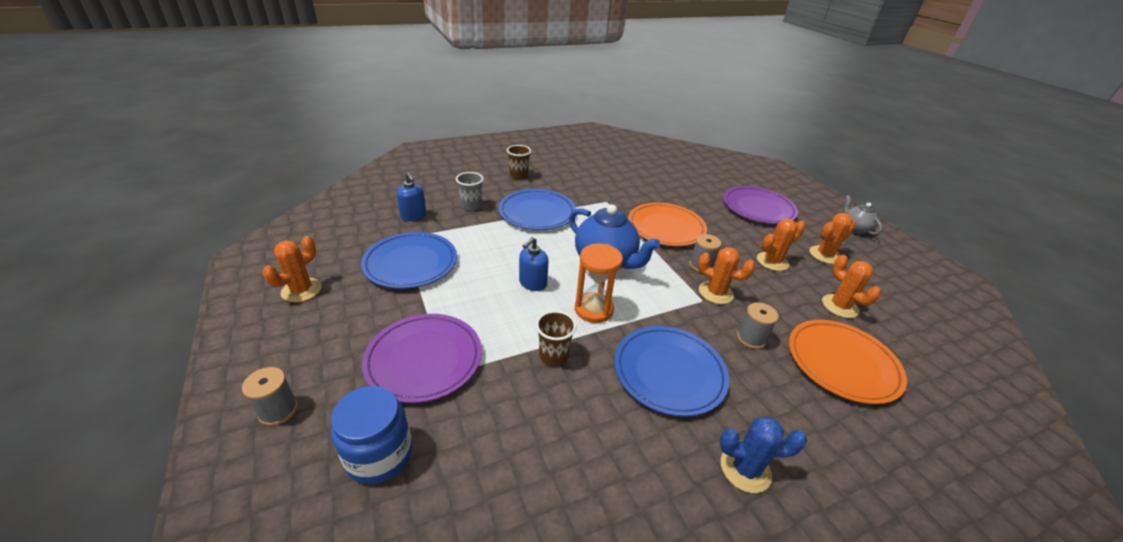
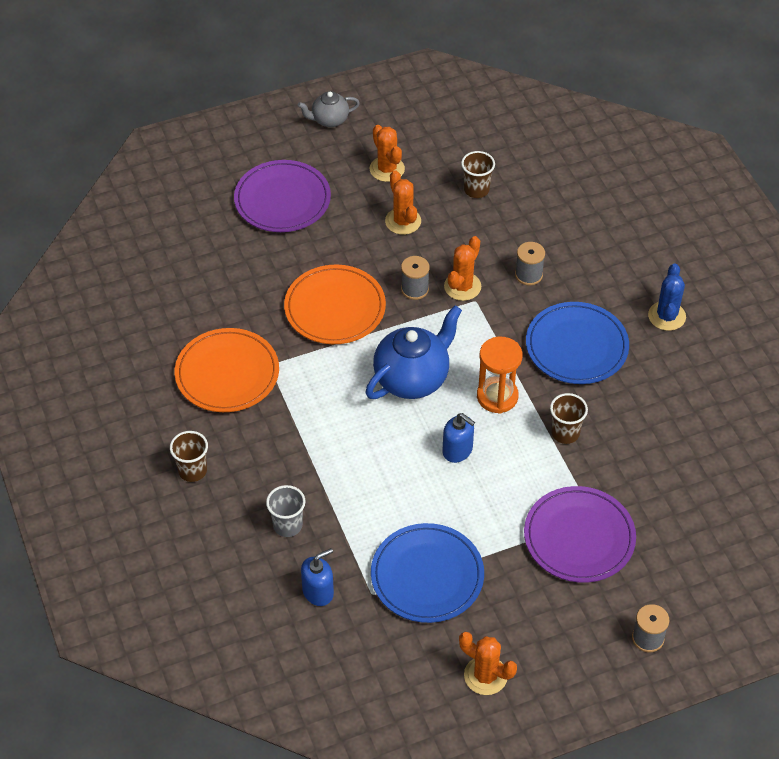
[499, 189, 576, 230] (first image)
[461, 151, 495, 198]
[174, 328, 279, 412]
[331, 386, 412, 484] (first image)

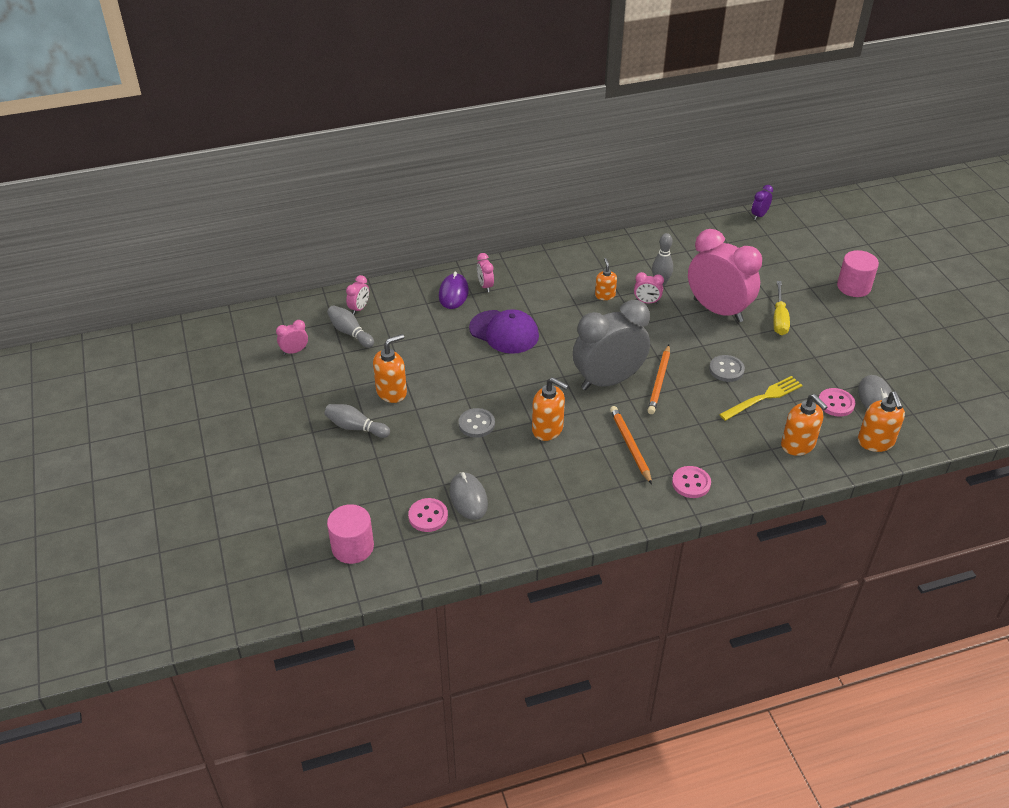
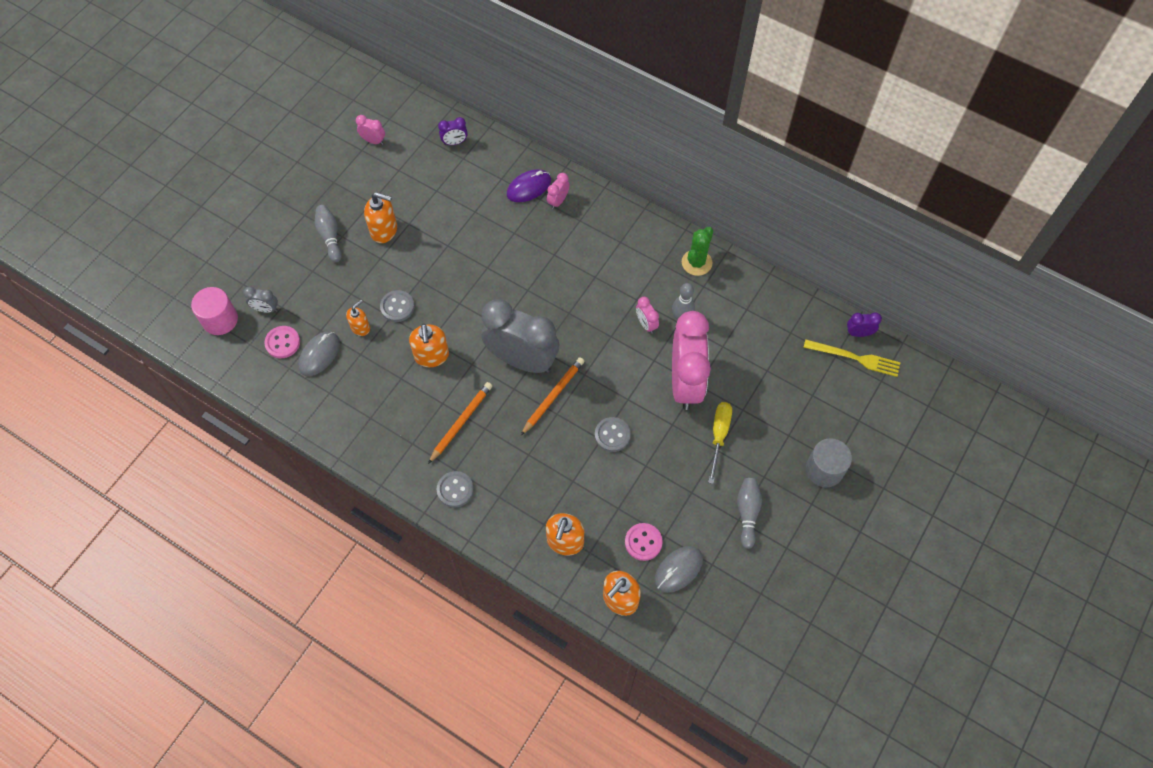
[806, 438, 852, 487]
[346, 300, 370, 336]
[438, 117, 468, 145]
[708, 402, 732, 484]
[737, 478, 762, 549]
[469, 309, 539, 354] (first image)
[521, 357, 584, 435]
[803, 339, 901, 377]
[437, 471, 474, 507]
[682, 227, 713, 276]
[243, 287, 278, 313]

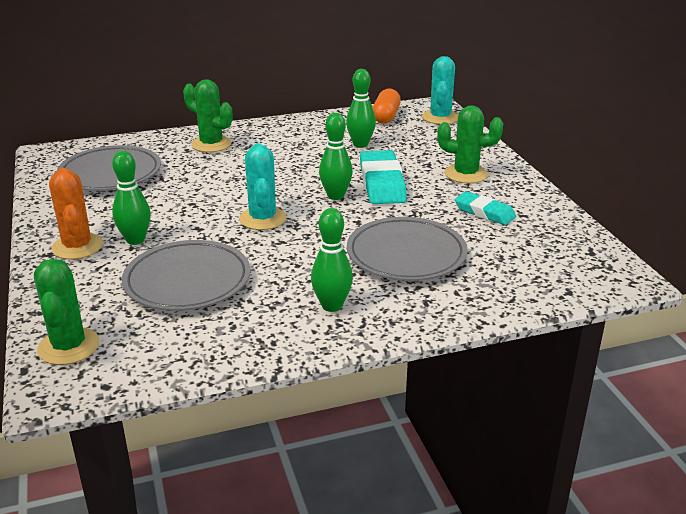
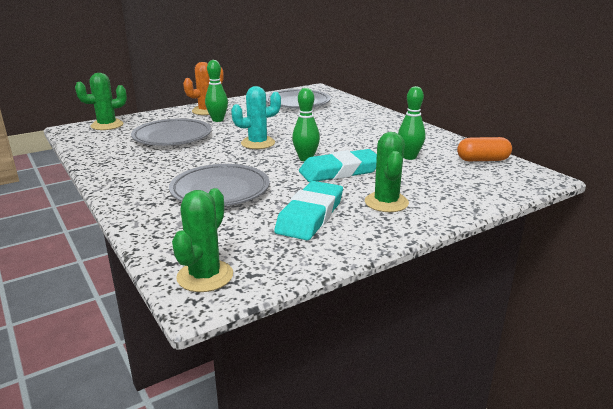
[422, 56, 458, 125] (first image)
[172, 188, 233, 292]
[274, 181, 343, 240]
[311, 208, 353, 312] (first image)

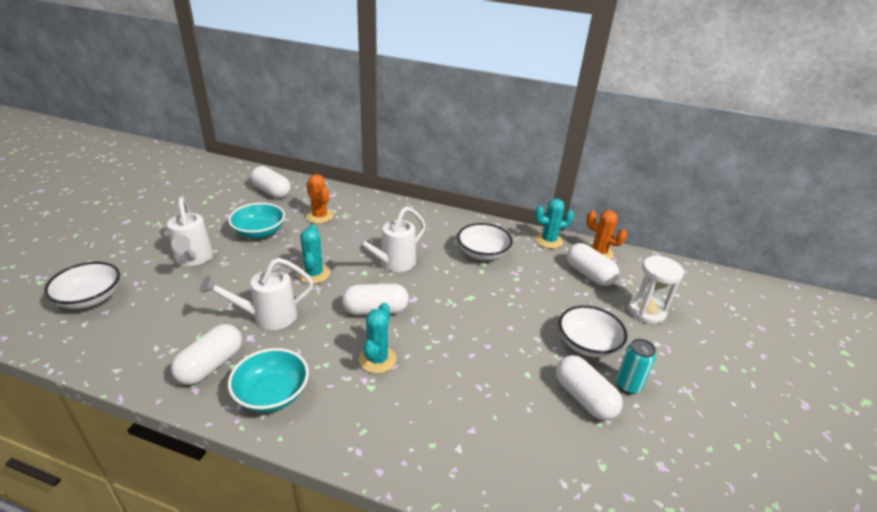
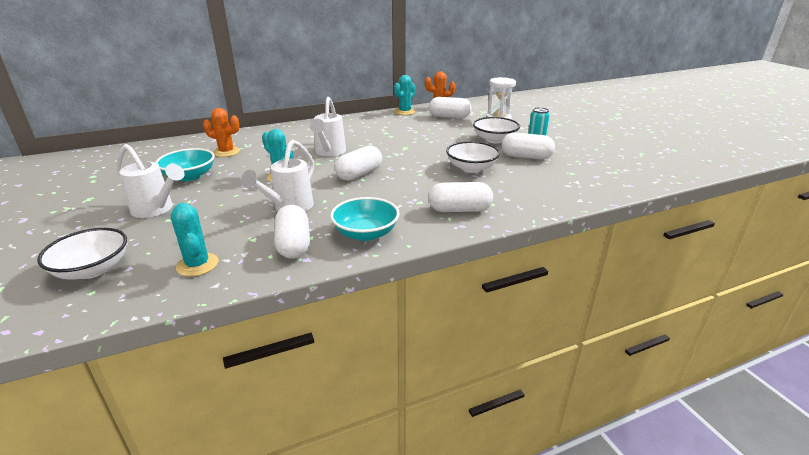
[428, 182, 493, 212]
[446, 141, 500, 173]
[171, 203, 219, 277]

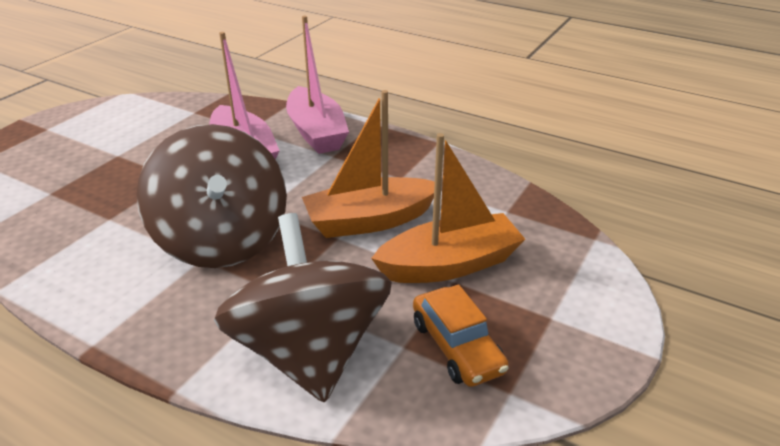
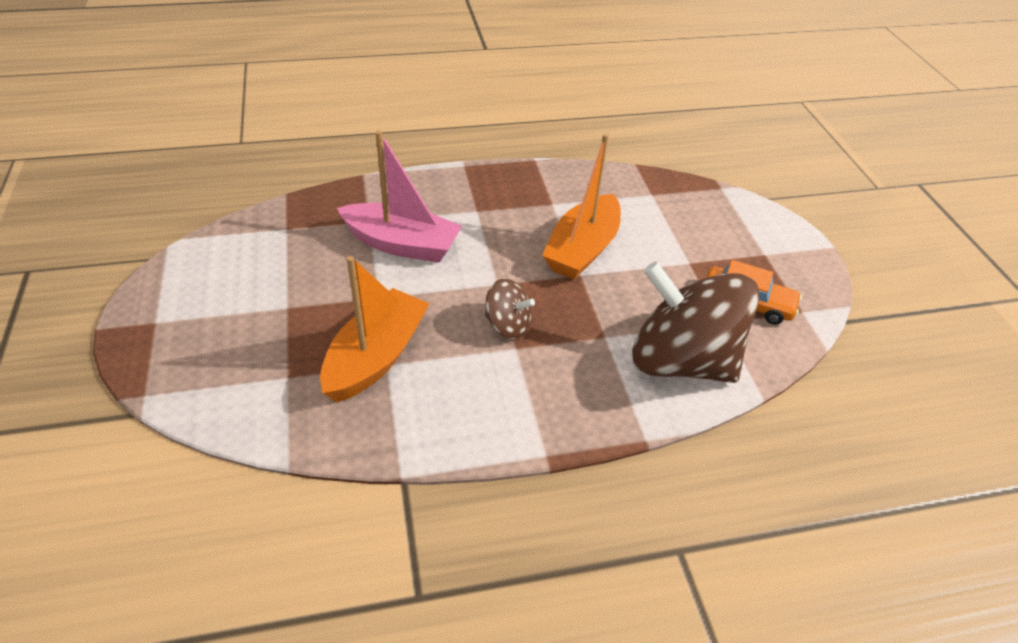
[286, 16, 349, 154] (first image)
[485, 278, 535, 339]
[320, 256, 430, 403]

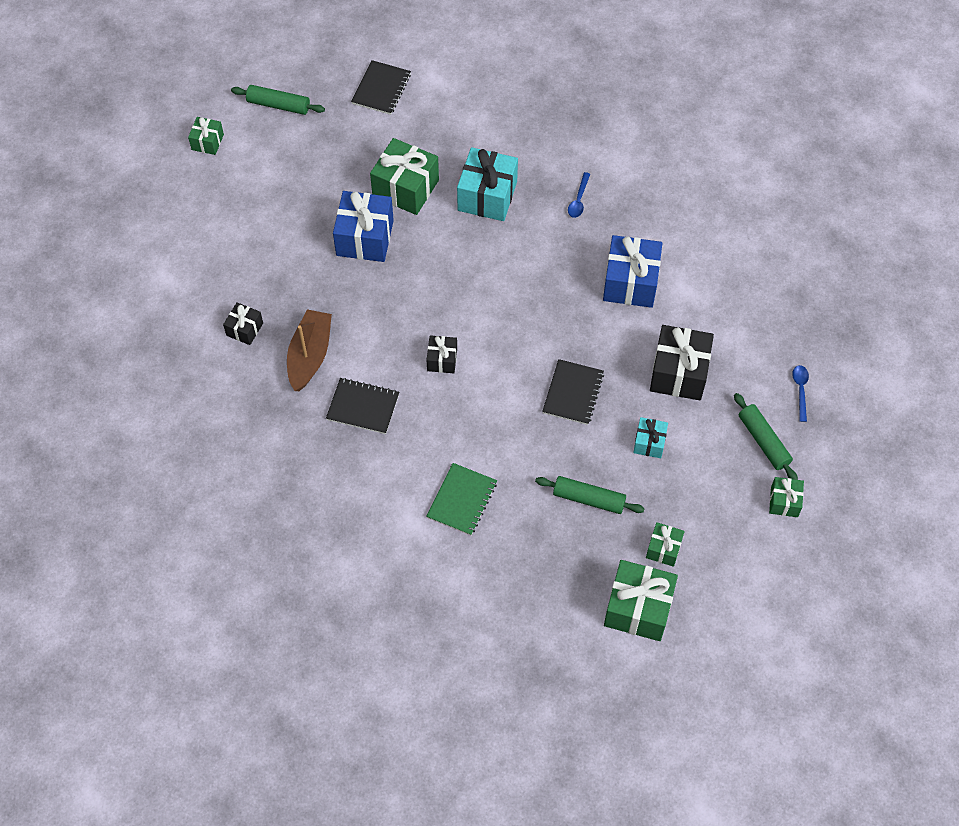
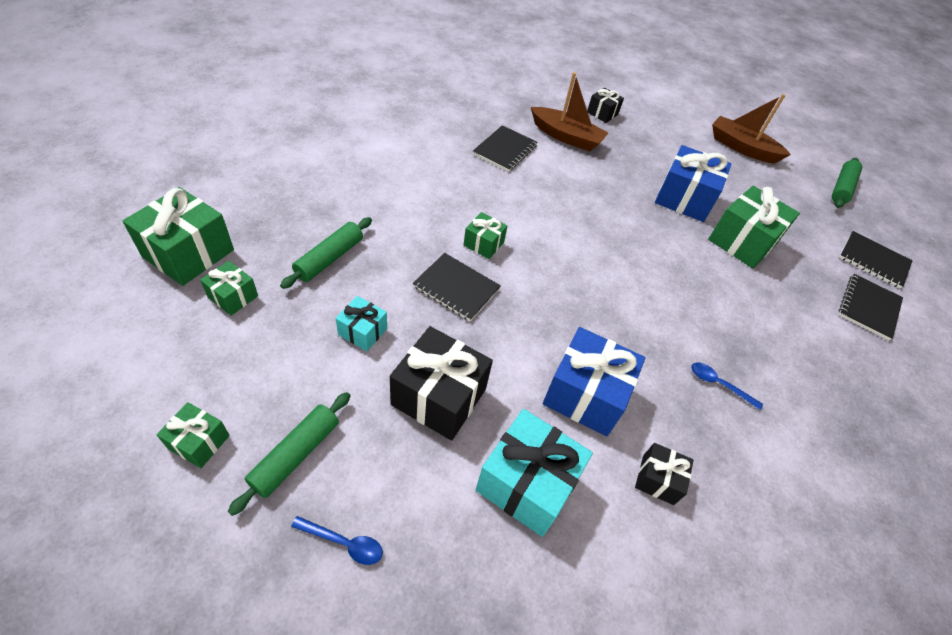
[464, 212, 508, 259]
[476, 409, 593, 537]
[635, 443, 694, 505]
[228, 392, 351, 516]
[426, 463, 497, 535] (first image)
[712, 94, 791, 164]
[839, 274, 903, 341]

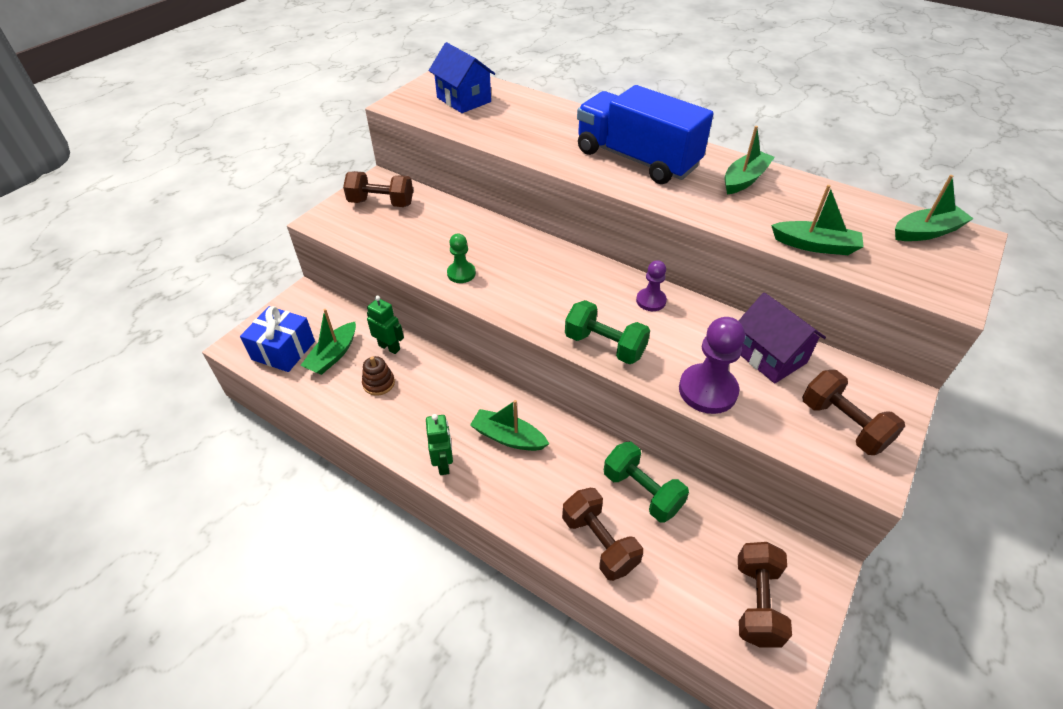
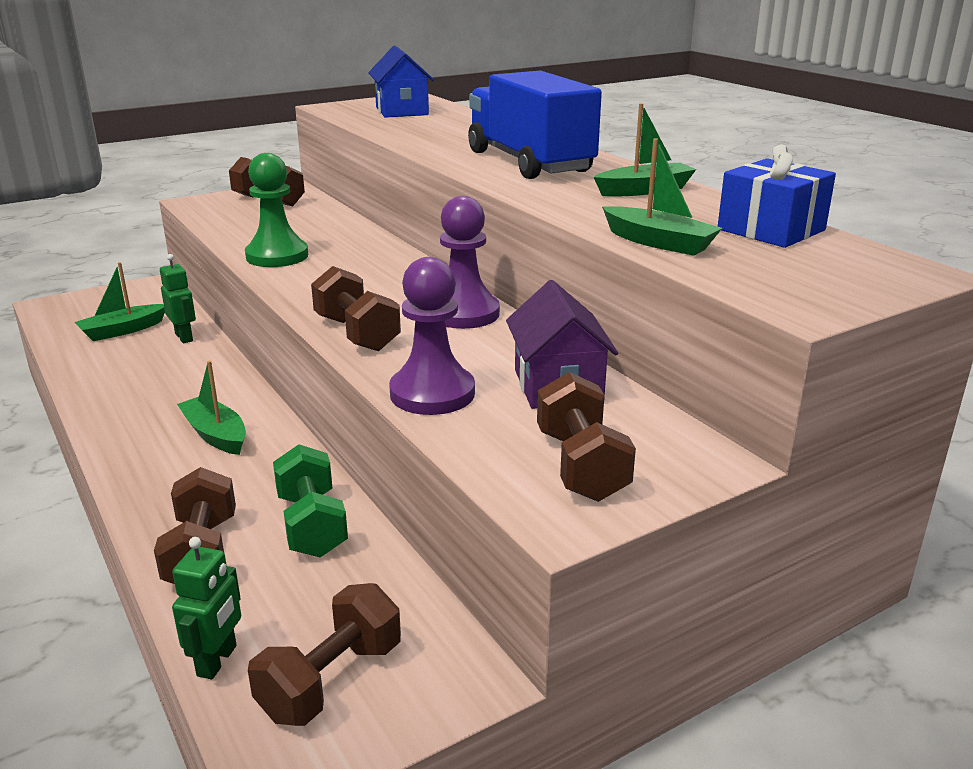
[895, 175, 974, 241] (first image)
[245, 153, 308, 267]
[440, 196, 500, 329]
[311, 266, 401, 351]
[718, 145, 836, 248]
[362, 356, 395, 396] (first image)
[172, 537, 241, 680]

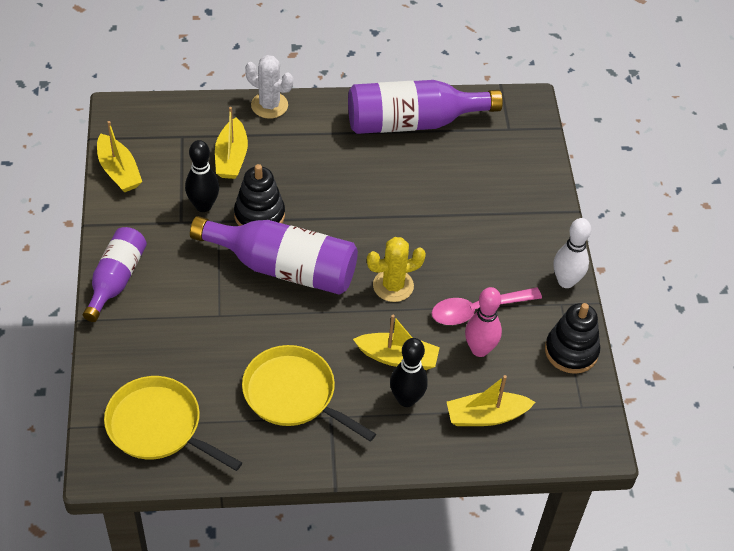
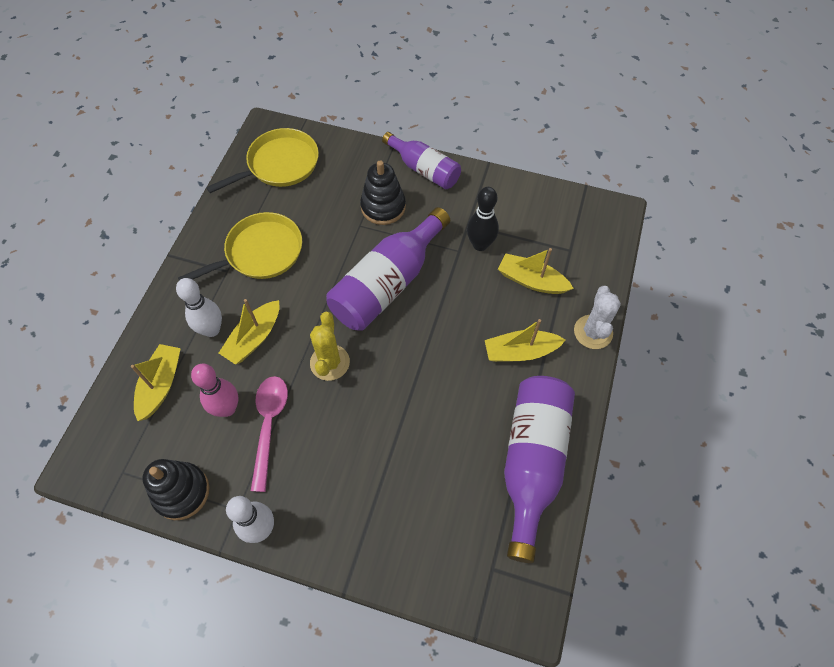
[574, 286, 621, 349]
[485, 319, 566, 362]
[360, 160, 406, 225]
[176, 278, 222, 337]

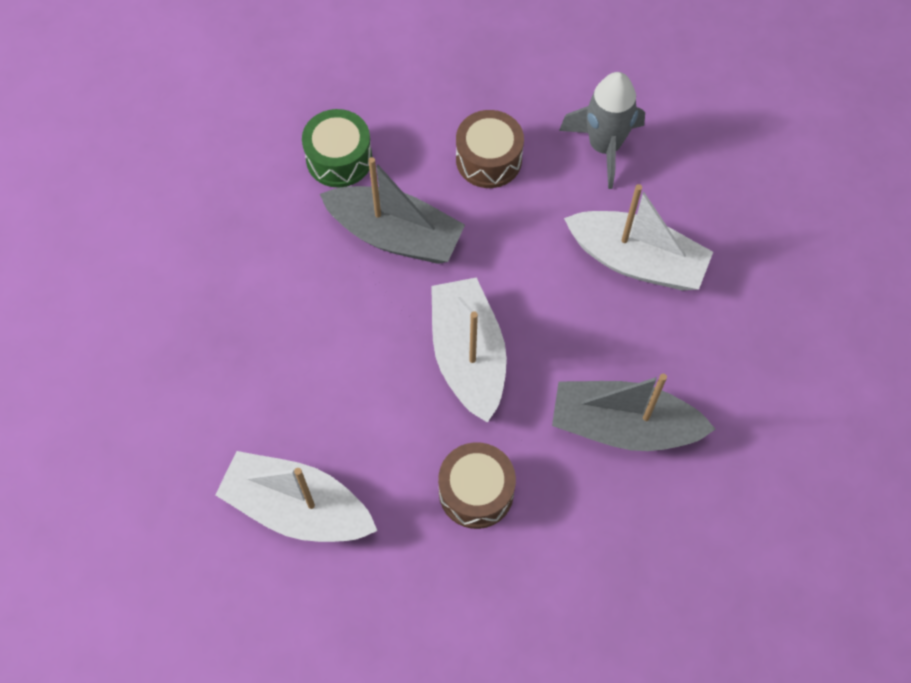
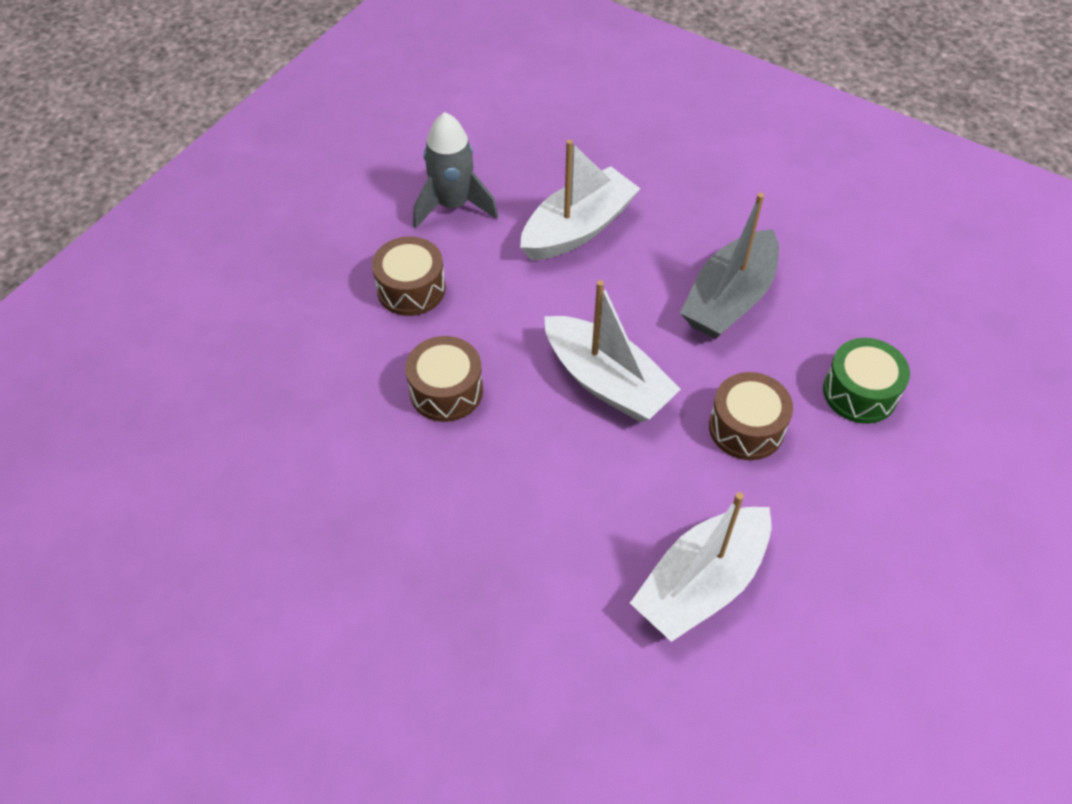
[823, 338, 910, 424]
[405, 336, 483, 422]
[544, 280, 681, 422]

